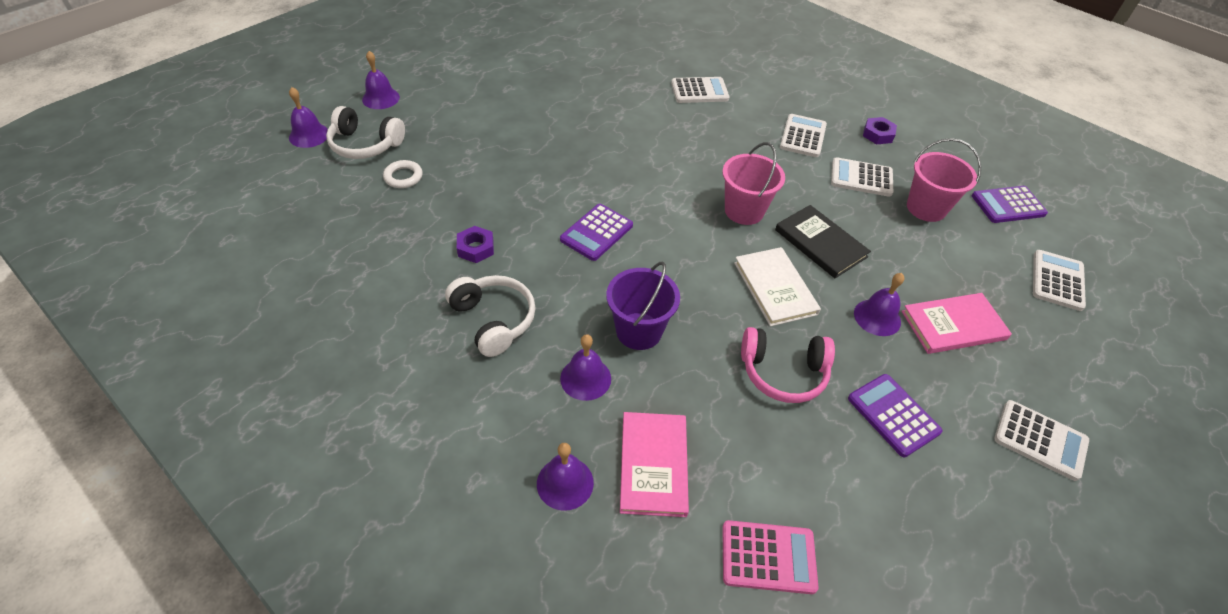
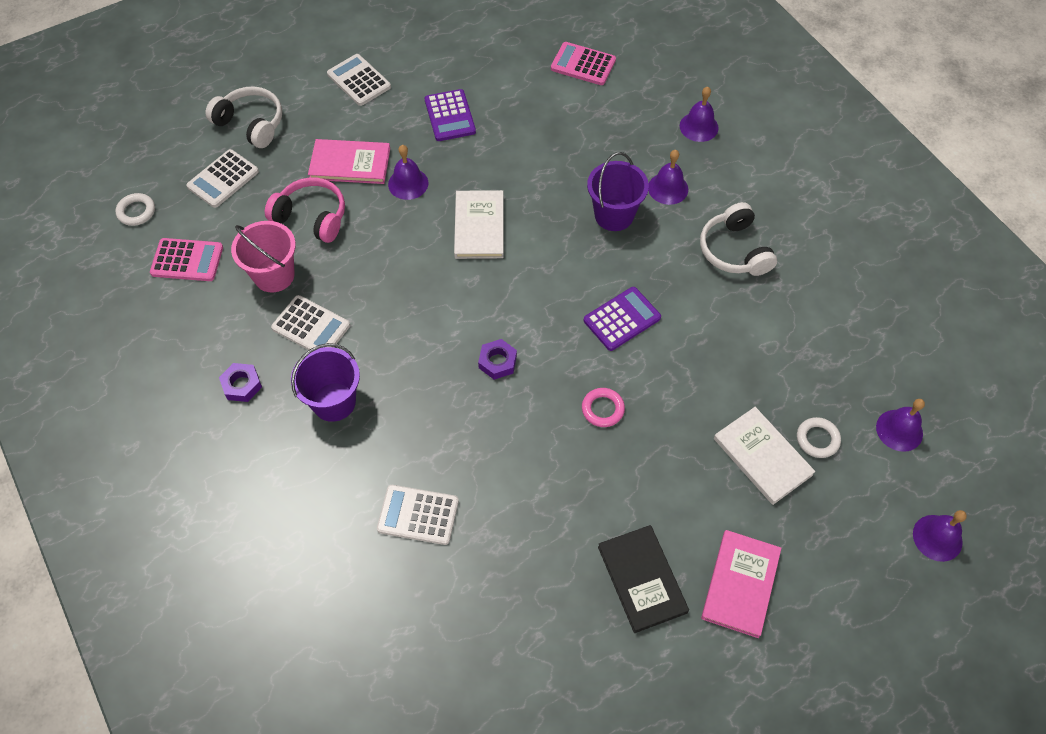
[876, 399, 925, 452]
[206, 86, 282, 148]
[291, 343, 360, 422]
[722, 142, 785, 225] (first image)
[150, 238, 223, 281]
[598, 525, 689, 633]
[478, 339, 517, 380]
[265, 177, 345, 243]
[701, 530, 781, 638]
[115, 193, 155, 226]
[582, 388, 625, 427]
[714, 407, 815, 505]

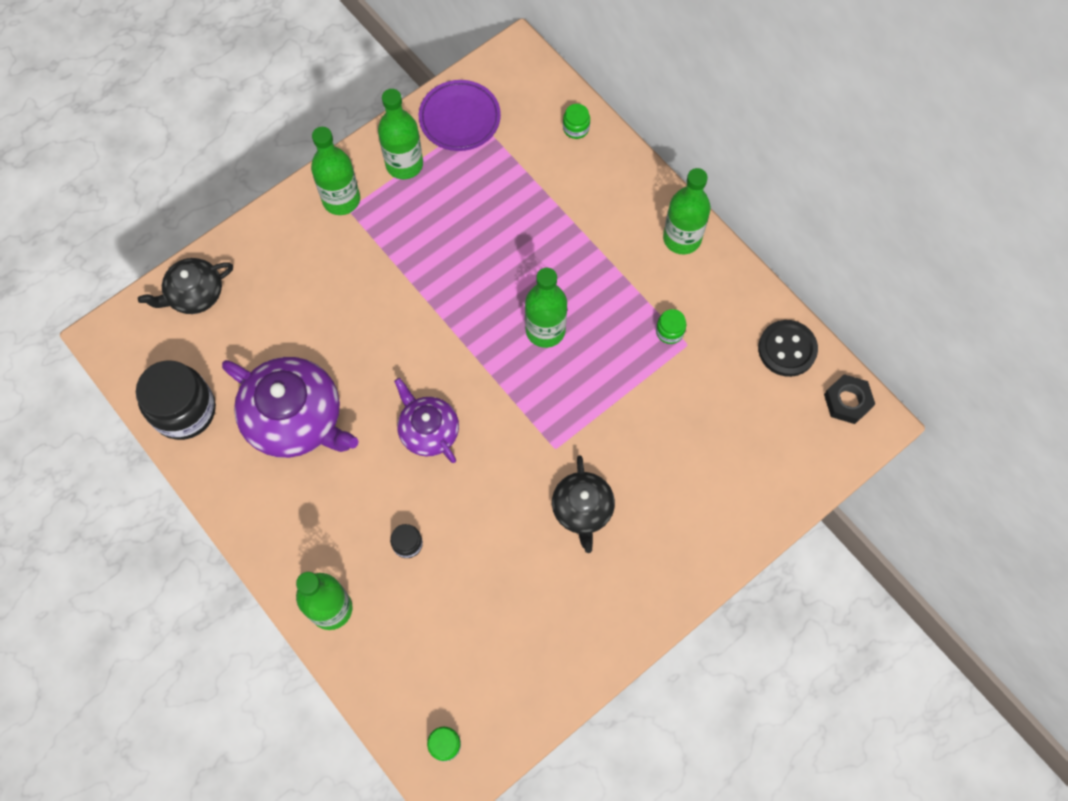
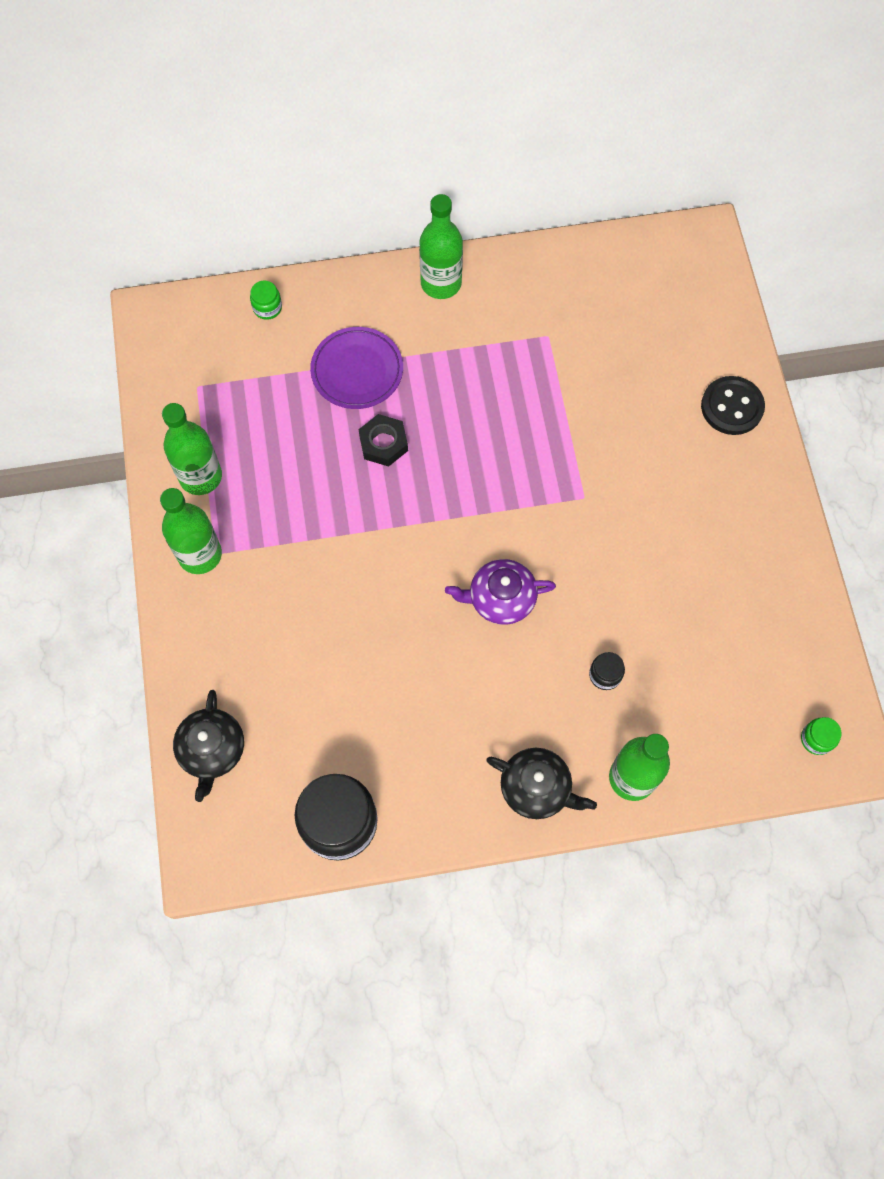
[310, 327, 403, 409]
[525, 268, 567, 348] (first image)
[656, 309, 686, 344] (first image)
[701, 376, 765, 435]
[222, 357, 359, 458] (first image)
[358, 414, 408, 467]
[486, 748, 597, 819]

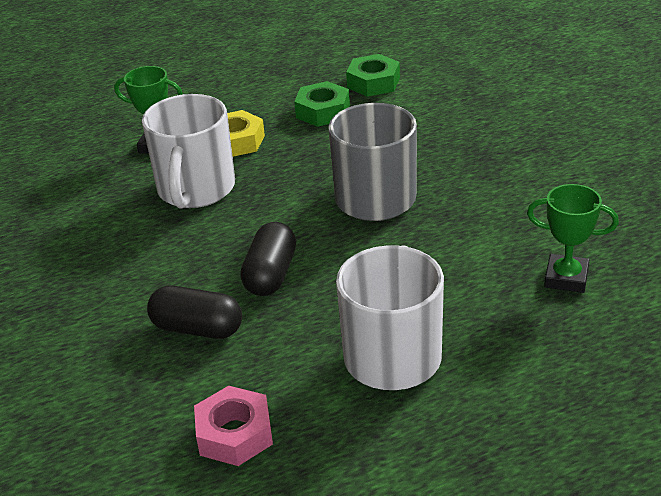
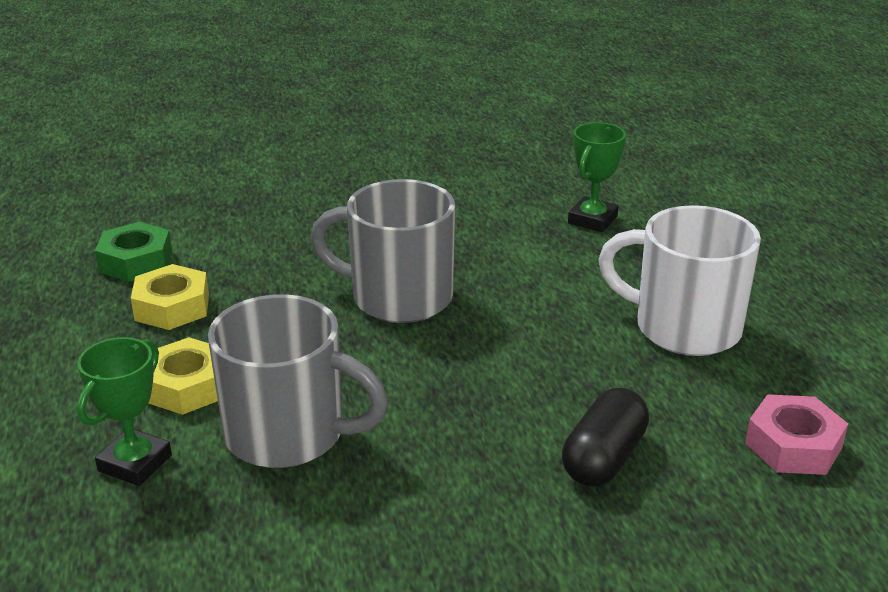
[131, 264, 209, 330]
[208, 294, 388, 468]
[240, 222, 296, 296] (first image)

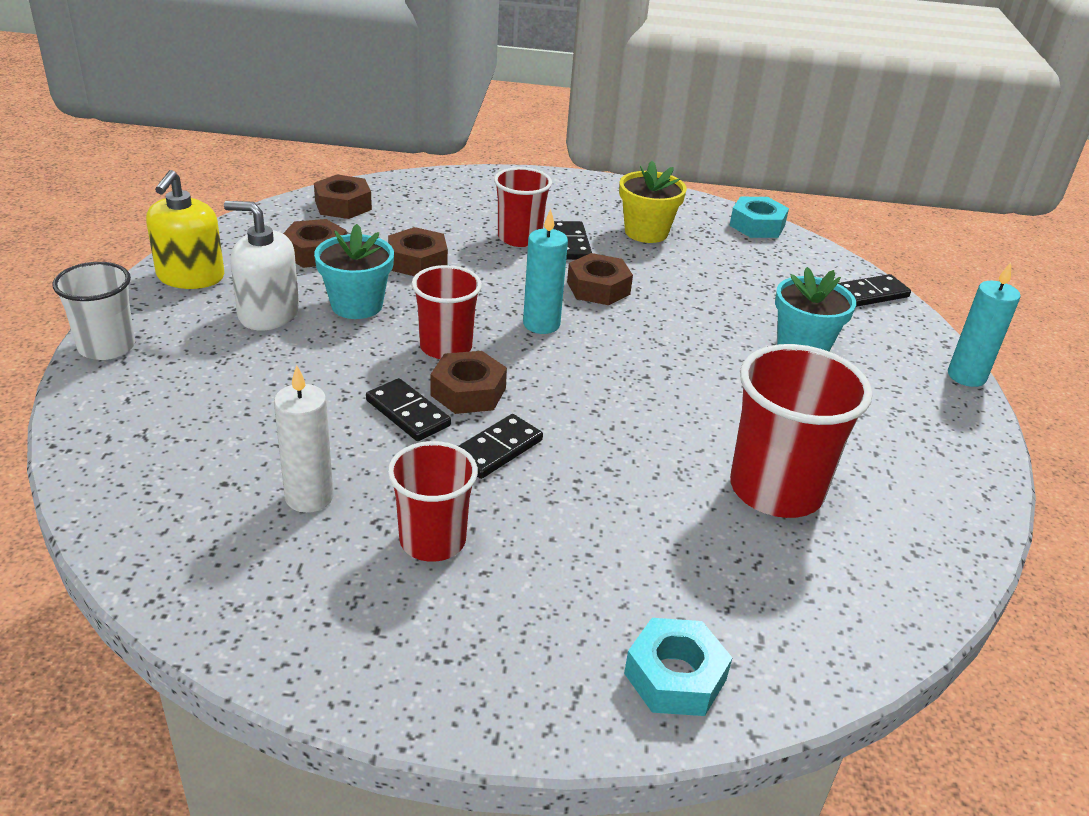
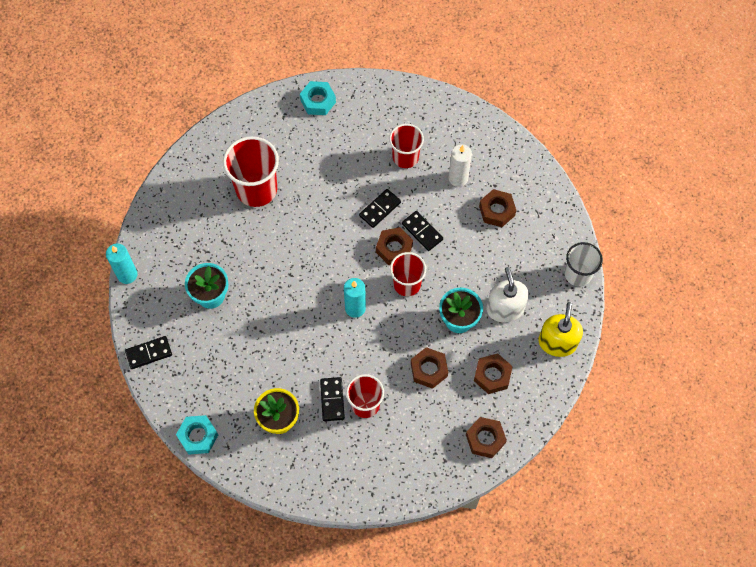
[486, 267, 529, 323]
[479, 189, 516, 227]

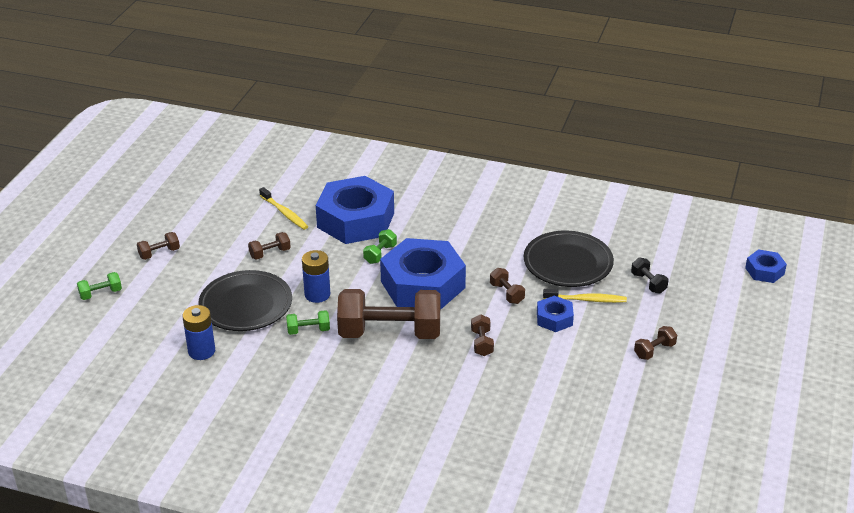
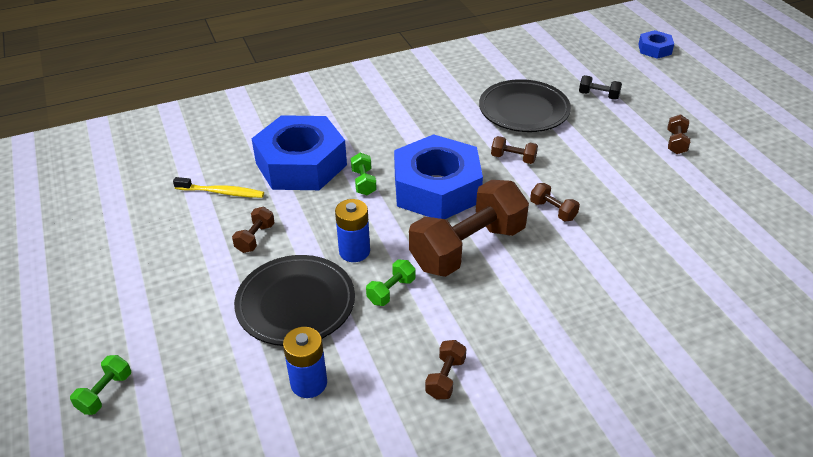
[425, 340, 467, 400]
[543, 289, 627, 303] (first image)
[537, 296, 574, 332] (first image)

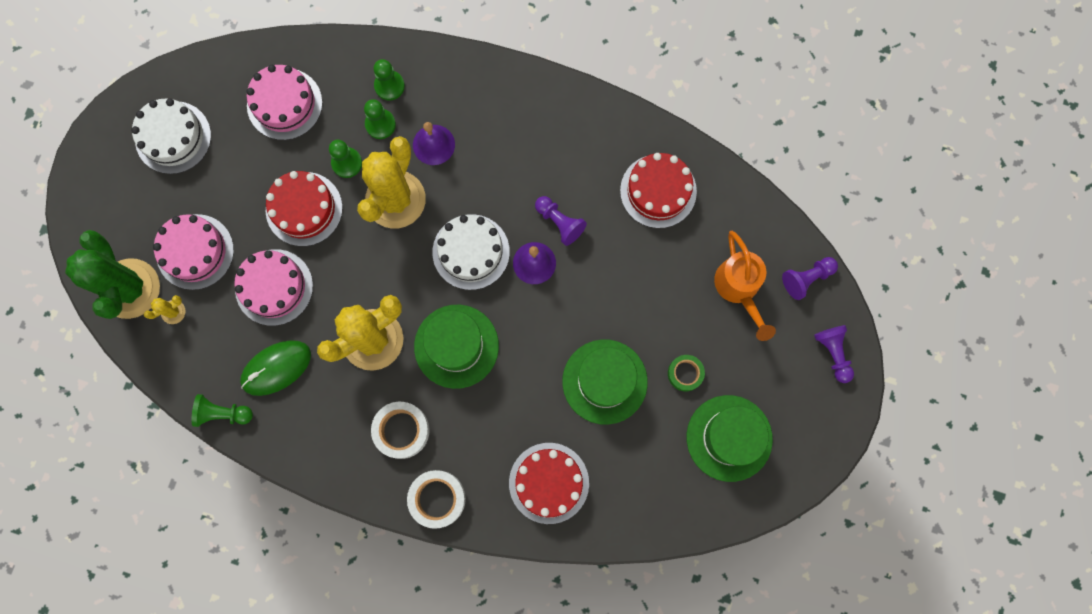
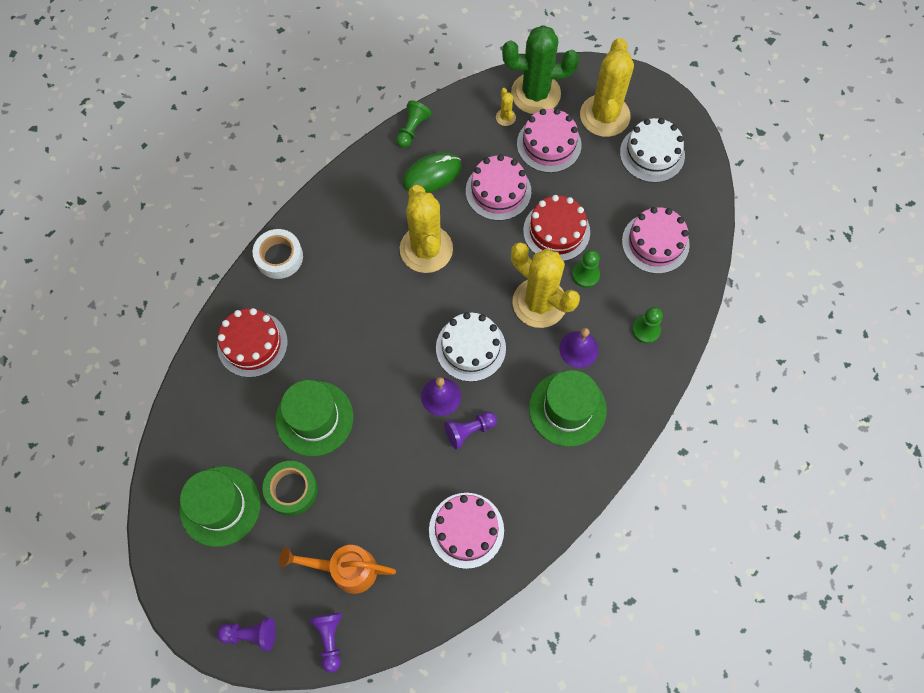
[364, 99, 396, 139] (first image)
[429, 493, 504, 569]
[529, 370, 607, 447]
[402, 152, 462, 193]
[263, 461, 318, 516]
[371, 402, 430, 459] (first image)
[580, 38, 634, 137]

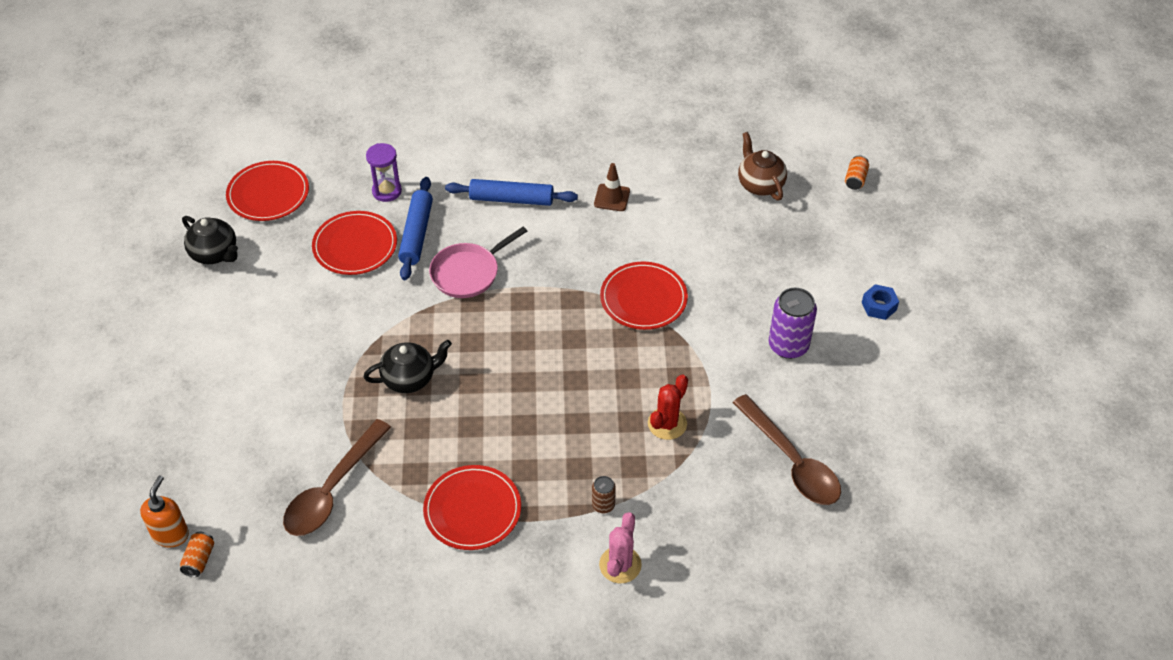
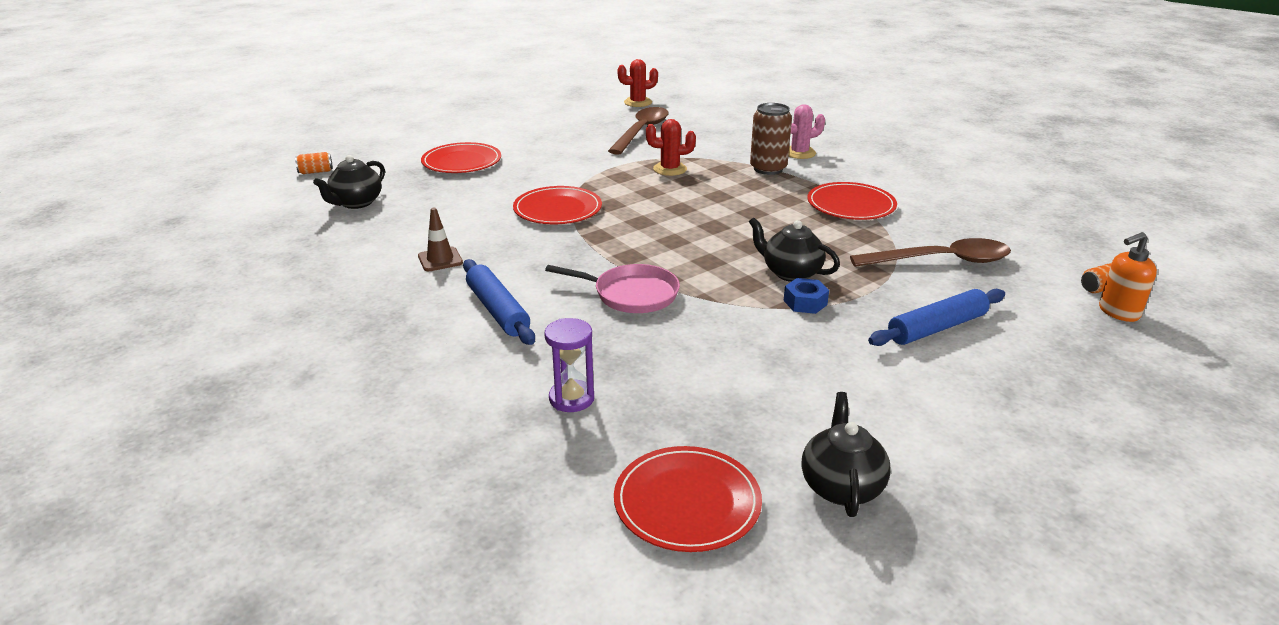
[313, 155, 385, 209]
[868, 289, 1005, 346]
[421, 142, 501, 173]
[784, 278, 829, 314]
[769, 287, 817, 359] (first image)
[750, 103, 792, 175]
[617, 59, 658, 107]

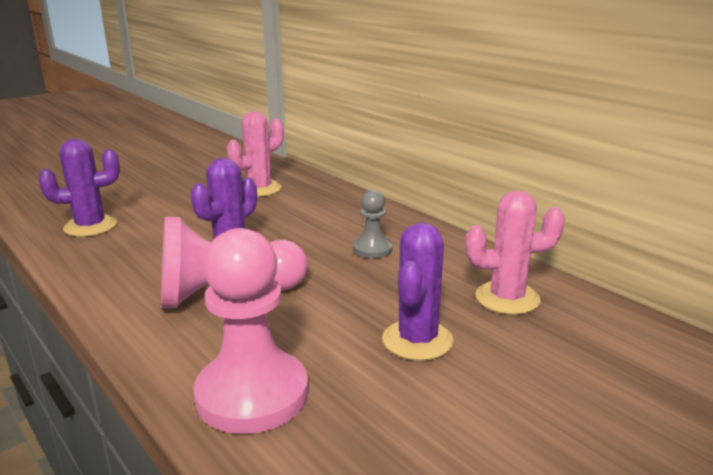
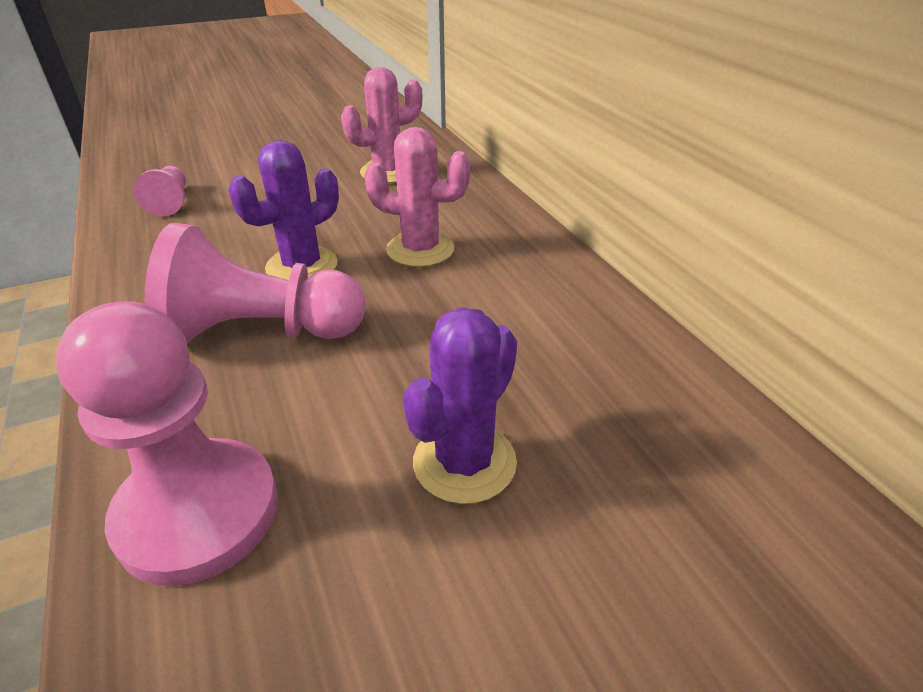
[134, 166, 186, 216]
[353, 190, 393, 259] (first image)
[364, 127, 470, 267]

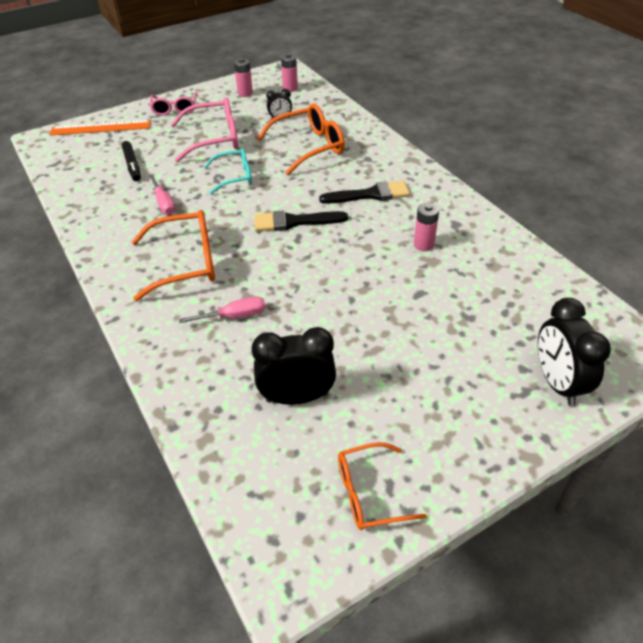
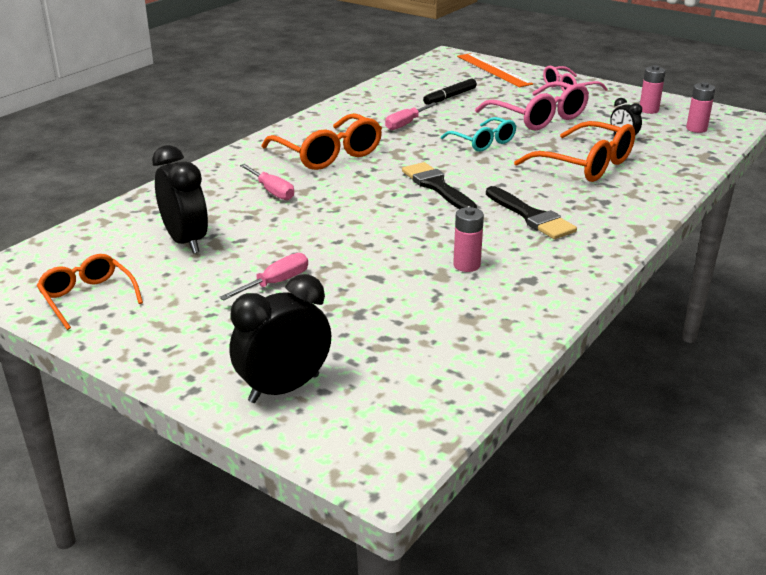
[219, 253, 308, 301]

